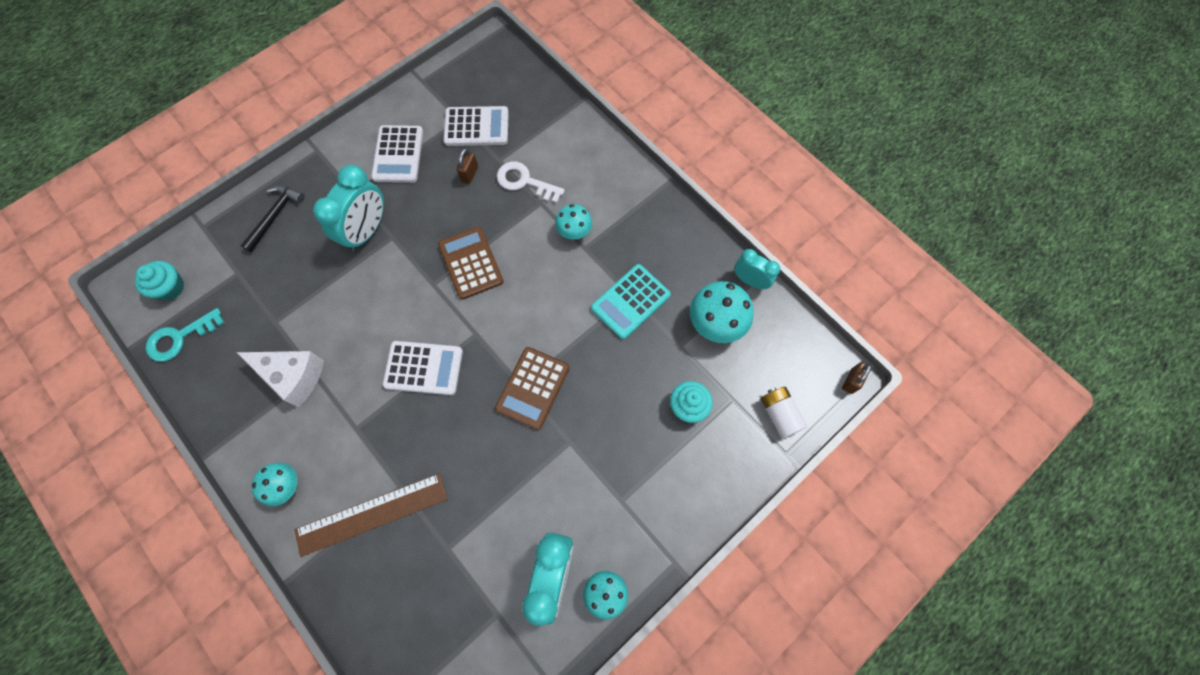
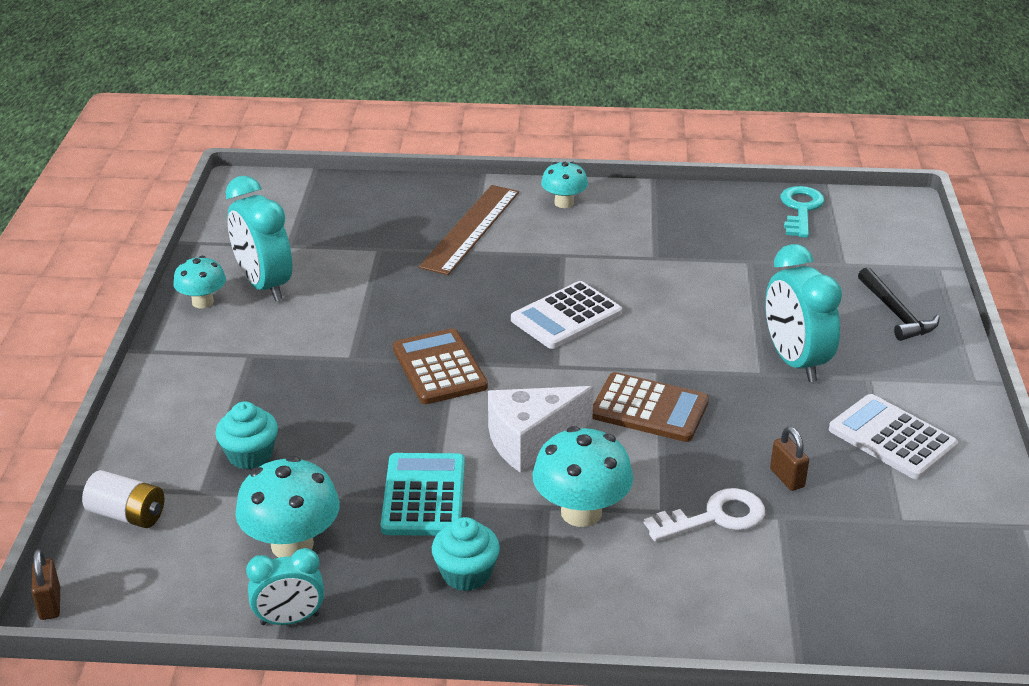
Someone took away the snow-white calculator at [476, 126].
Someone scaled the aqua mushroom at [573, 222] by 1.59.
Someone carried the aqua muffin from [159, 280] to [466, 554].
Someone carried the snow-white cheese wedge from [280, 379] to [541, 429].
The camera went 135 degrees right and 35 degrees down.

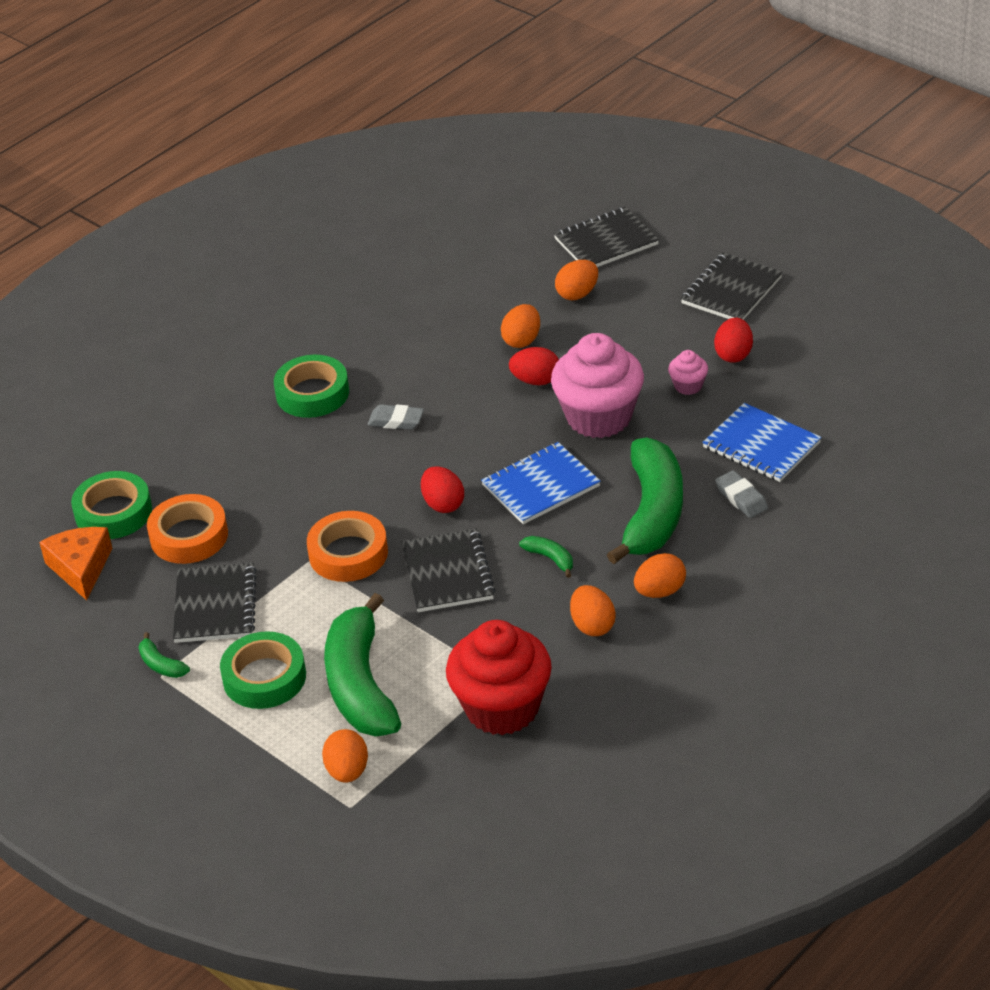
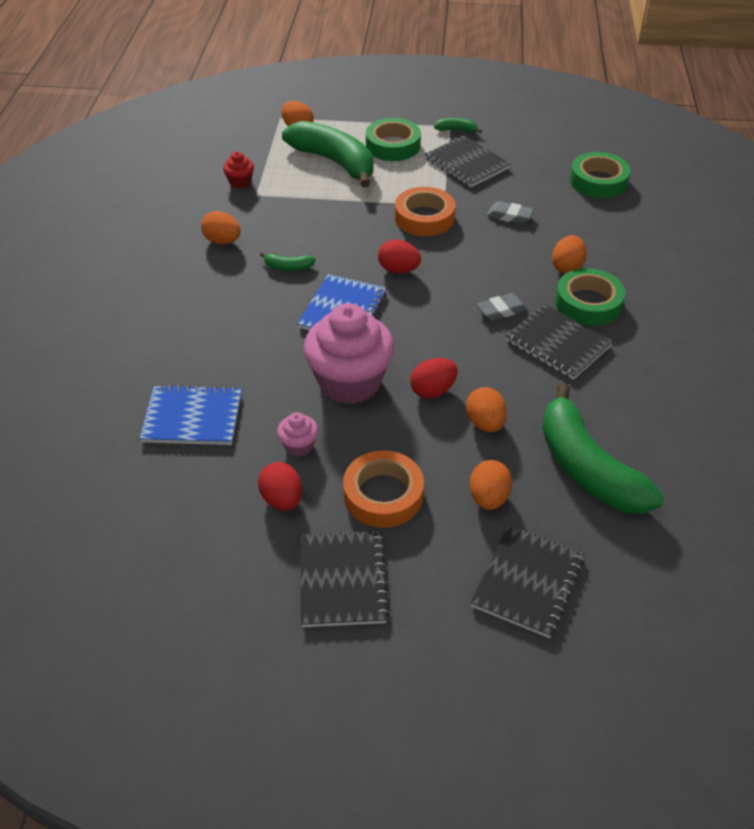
Someone carried the green toy banana from [645, 500] to [603, 449].
Someone carried the gray eraser from [741, 494] to [510, 212].
Someone carried the orange roll of tape from [187, 529] to [383, 489].
Someone took away the orange cheese wedge at [76, 563].
Someone carried the black exercise book from [448, 570] to [559, 342].
Someone carried the orange egg from [660, 575] to [569, 254].
Someone scaled the scarlet muffin at [499, 677] by 0.44.
The camera went 140 degrees right and 5 degrees up.

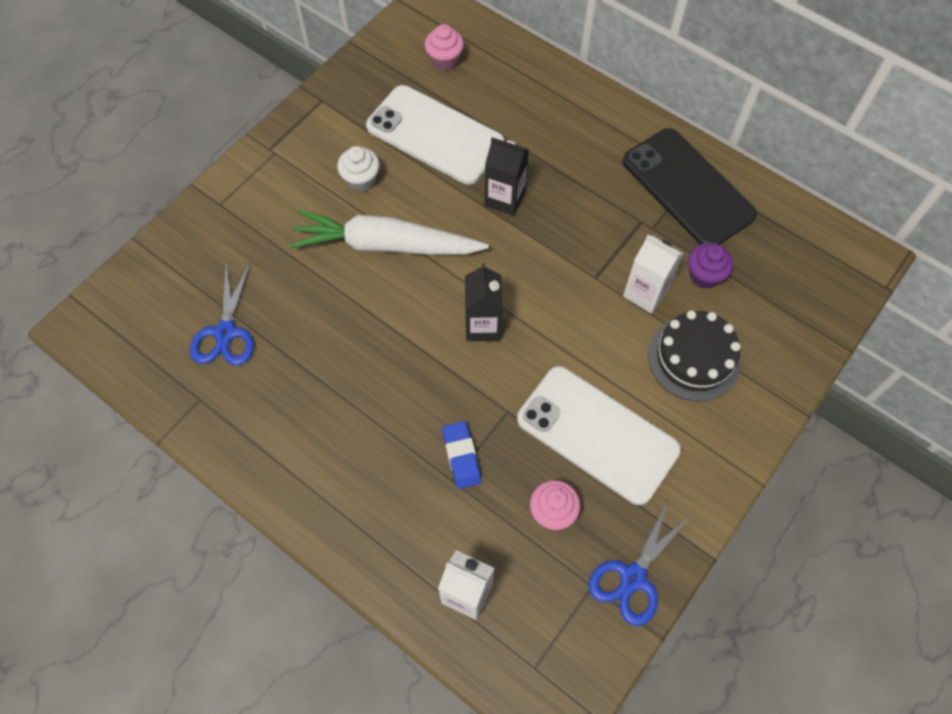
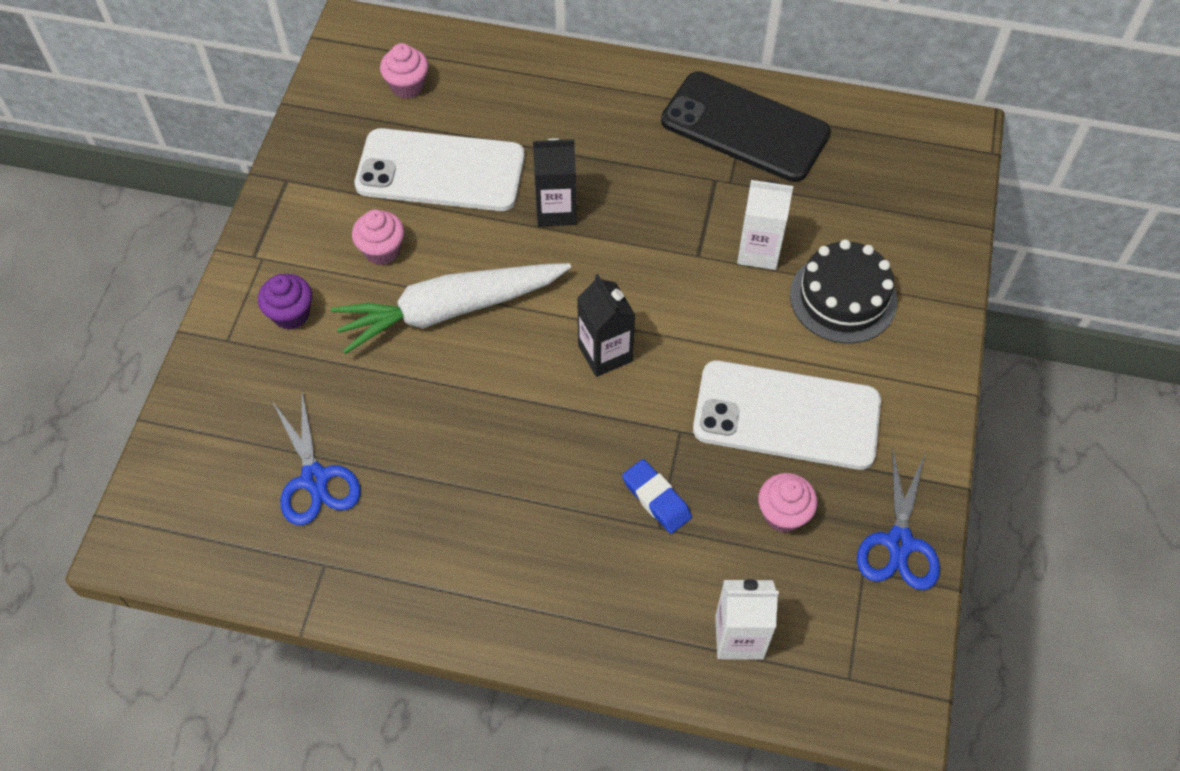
Someone repainted the snow-white muffin at [358, 169], which became the pink muffin at [378, 237].
Someone carried the purple muffin from [710, 266] to [285, 302].
The camera went 25 degrees left and 5 degrees down.

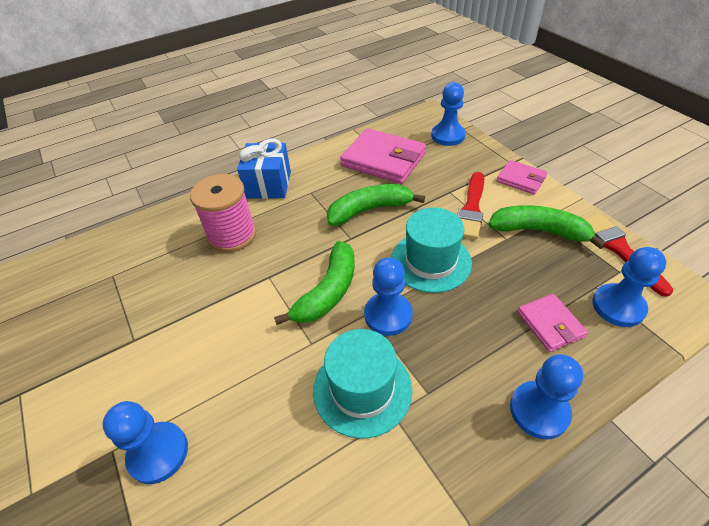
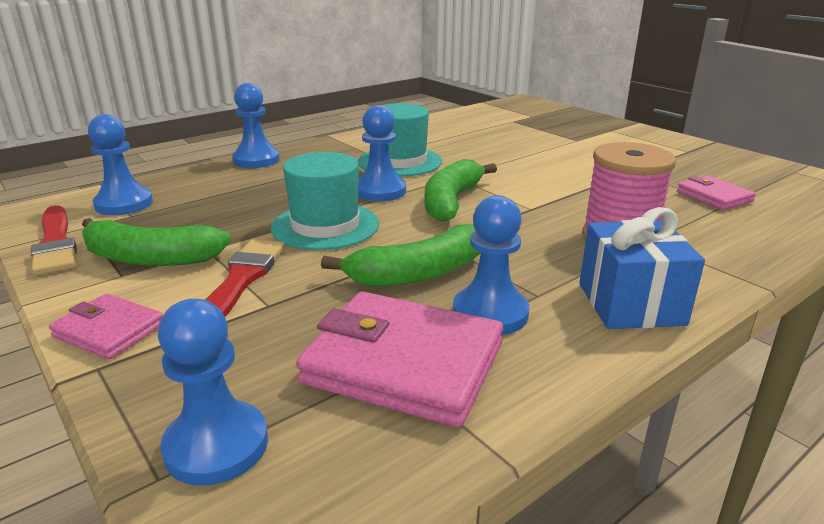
Someone carried the pink billfold from [552, 323] to [716, 193].
Someone carried the royal blue pawn from [145, 442] to [491, 265].
The camera went 170 degrees right and 20 degrees down.

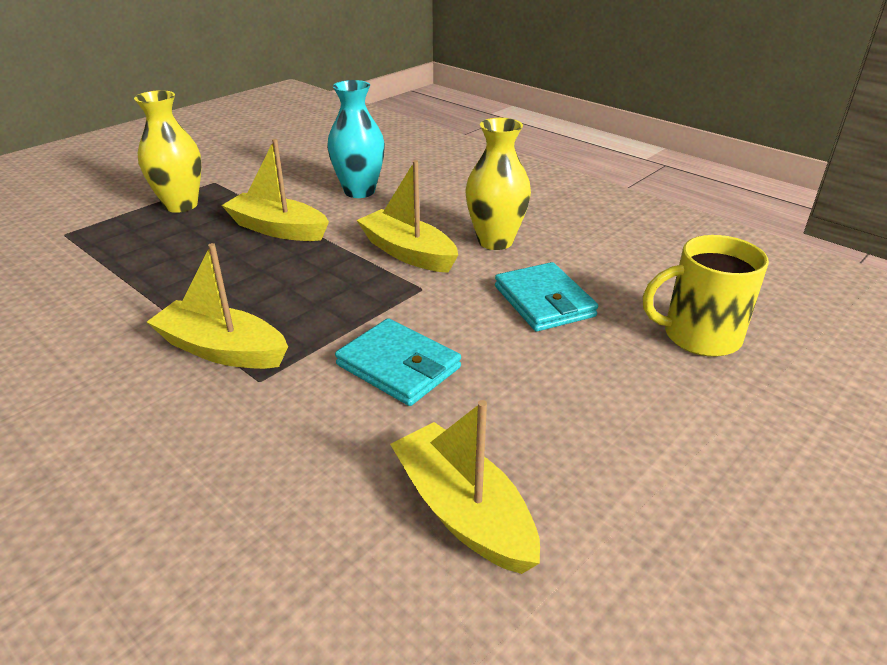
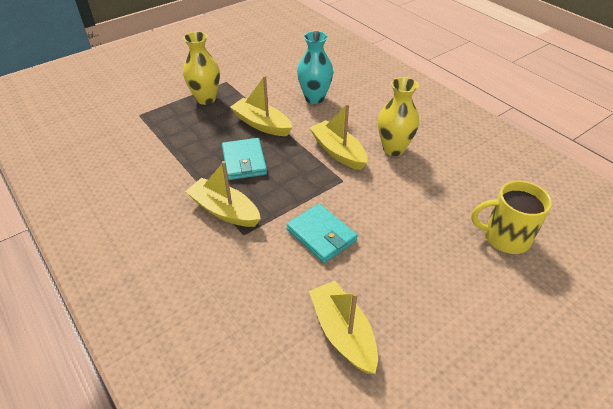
Someone carried the aqua billfold from [546, 297] to [244, 159].
The camera went 10 degrees right and 10 degrees up.

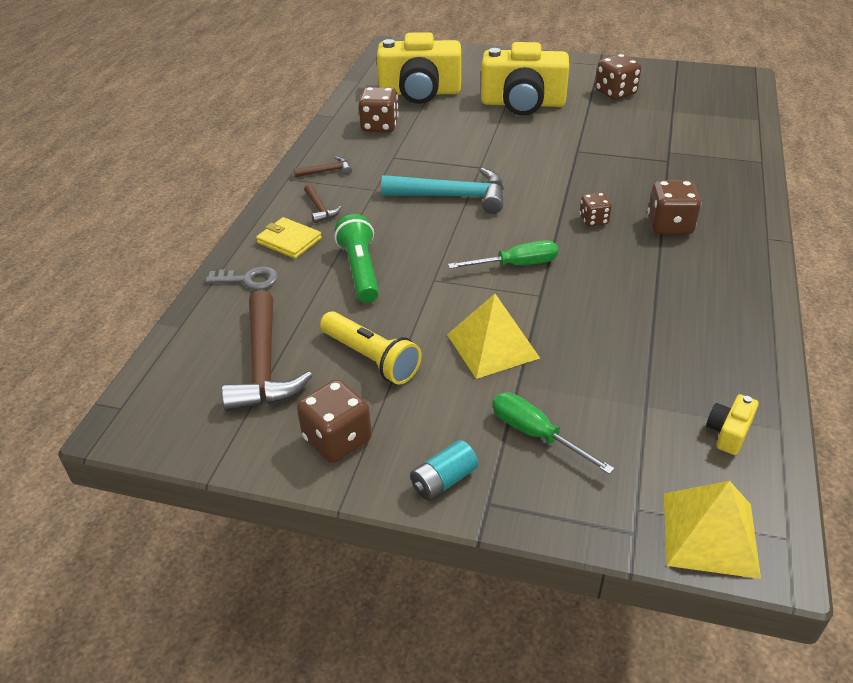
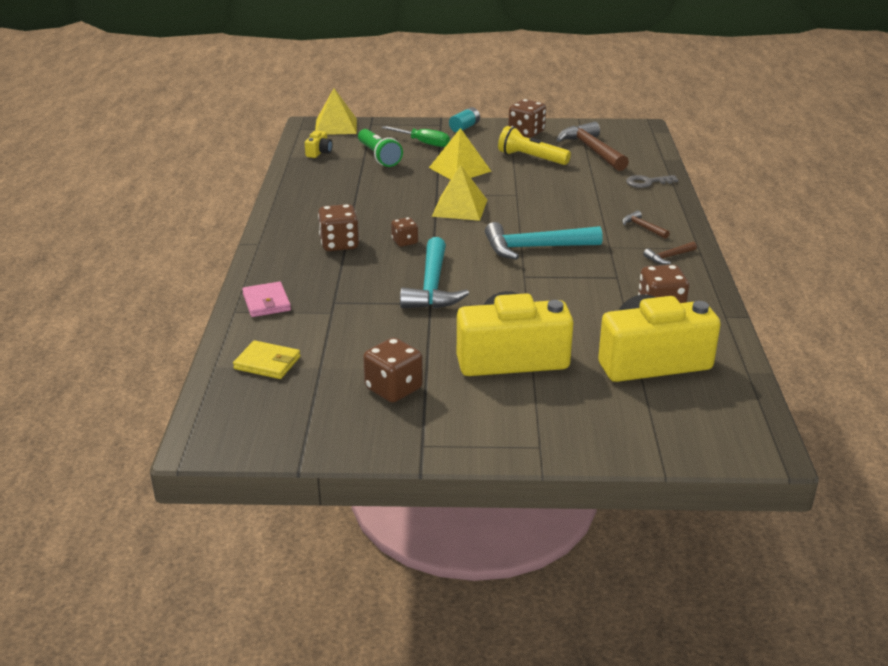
Someone carried the green pocket torch from [357, 258] to [380, 148].
Someone carried the yellow billfold from [289, 238] to [267, 359].
Someone swapped the green flat screwdriver at [503, 254] for the yellow solid pyramid at [459, 192].
Someone put down the aqua carpenter's hammer at [434, 272].
Someone put down the pink billfold at [266, 299].
The camera went 165 degrees right and 10 degrees down.

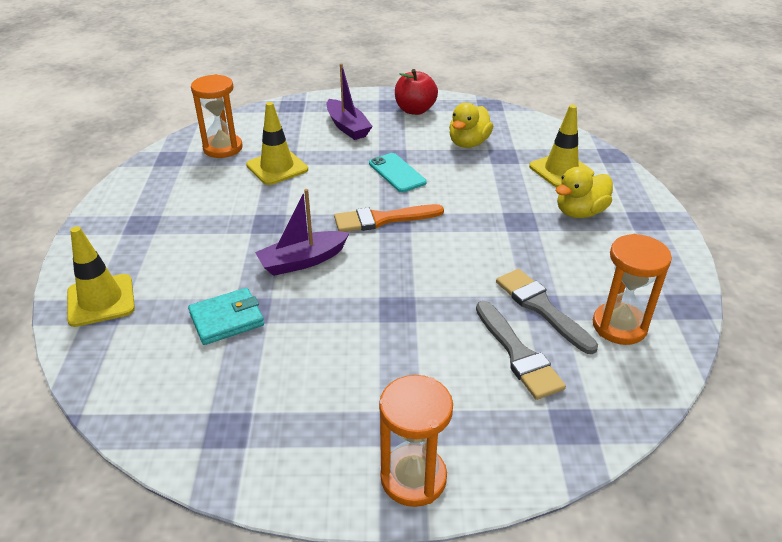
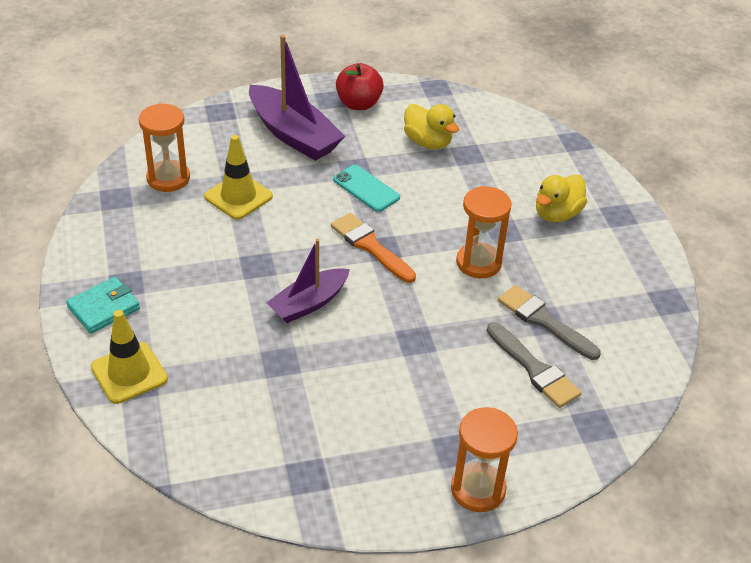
Someone scaled the purple toy boat at [349, 101] by 1.56.
Someone rotated the yellow rubber duck at [471, 125] by 60 degrees counterclockwise.
Someone took away the yellow road cone at [561, 146].
Someone rotated the orange paint brush at [389, 218] by 75 degrees clockwise.
Someone carried the orange hourglass from [632, 289] to [484, 232].
Someone carried the aqua billfold from [226, 316] to [103, 305].
The camera went 15 degrees left and 5 degrees up.

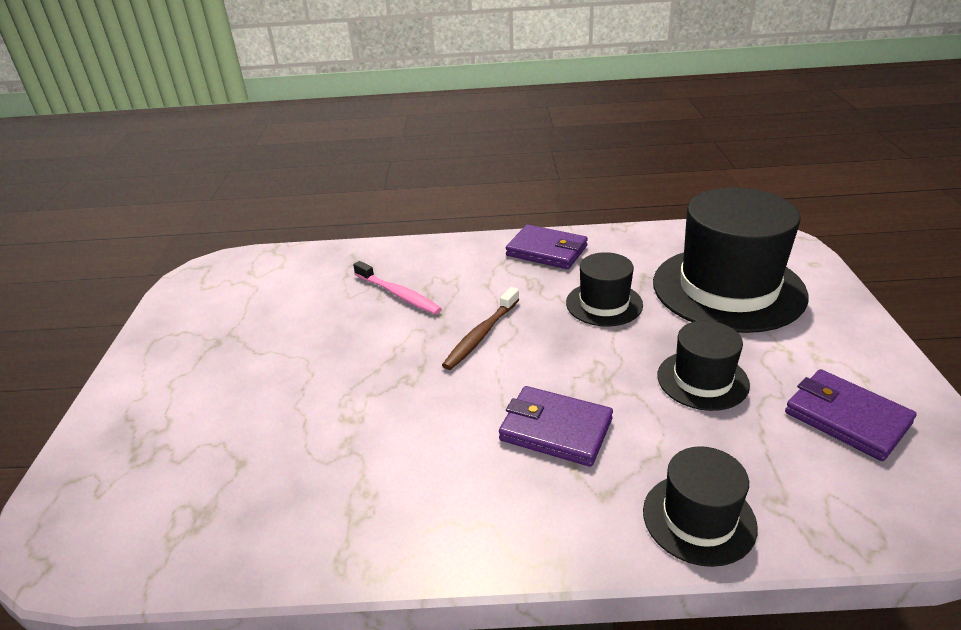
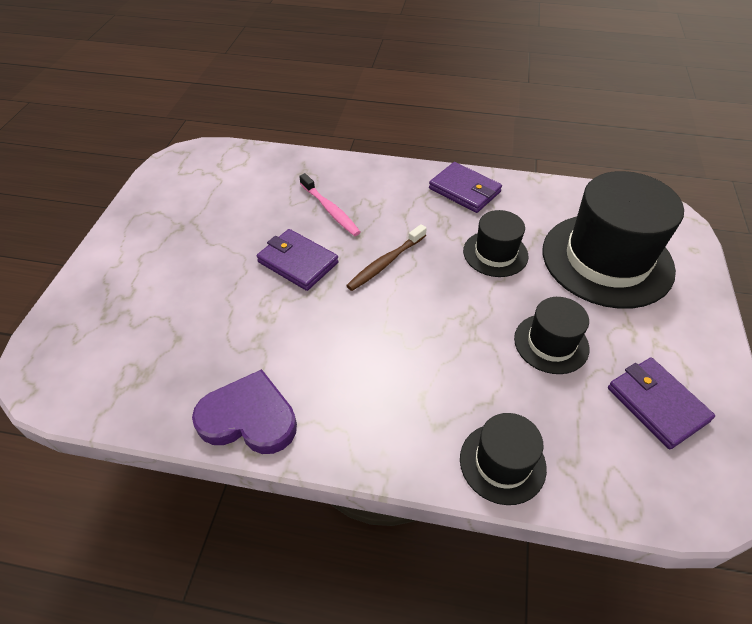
Someone carried the purple billfold from [556, 426] to [298, 260].
Someone put down the purple heart at [244, 411].
The camera went 10 degrees right and 15 degrees up.

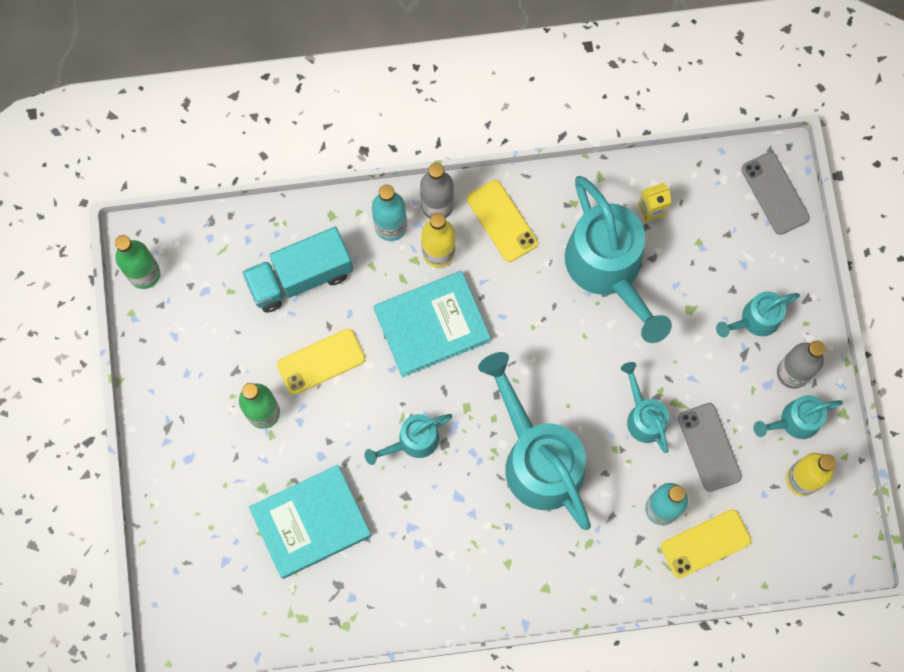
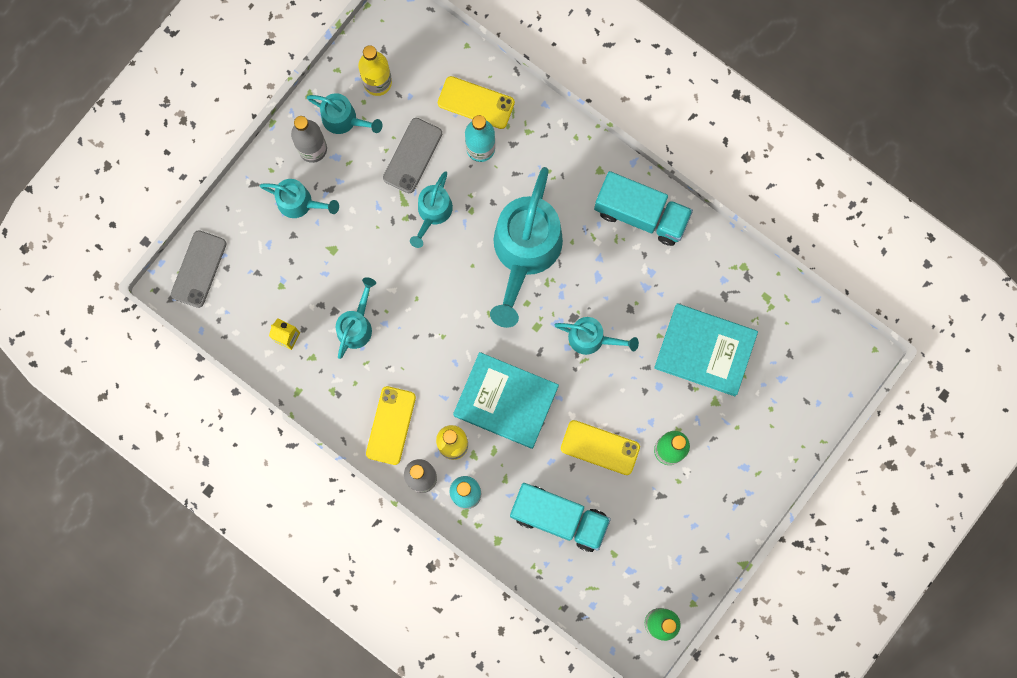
Someone scaled the aqua watering can at [618, 259] by 0.51.
Someone put down the aqua lorry at [643, 208].
The camera went 135 degrees left and 5 degrees up.

